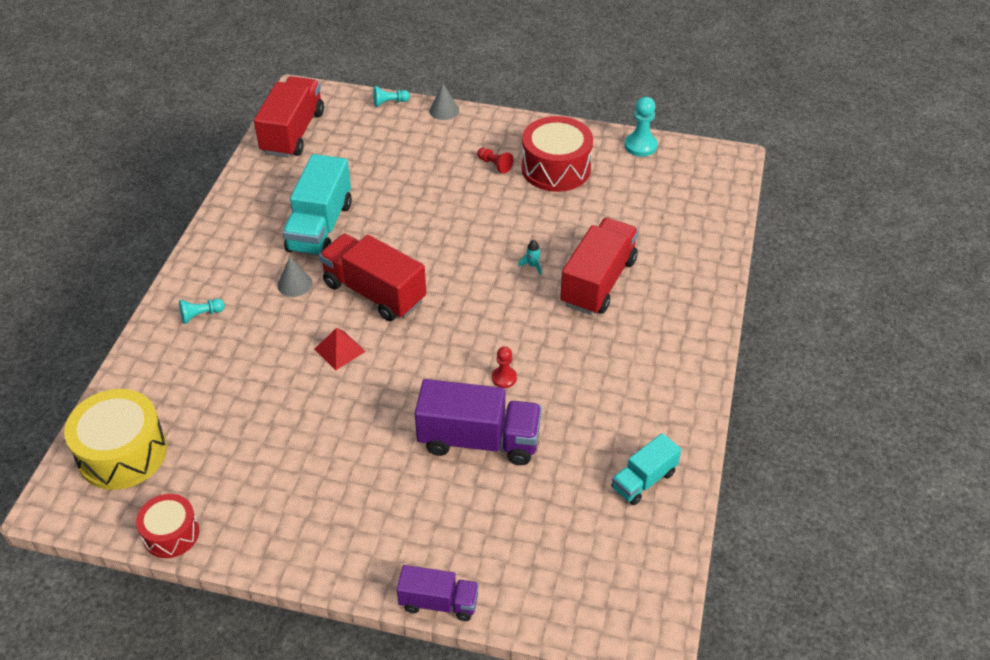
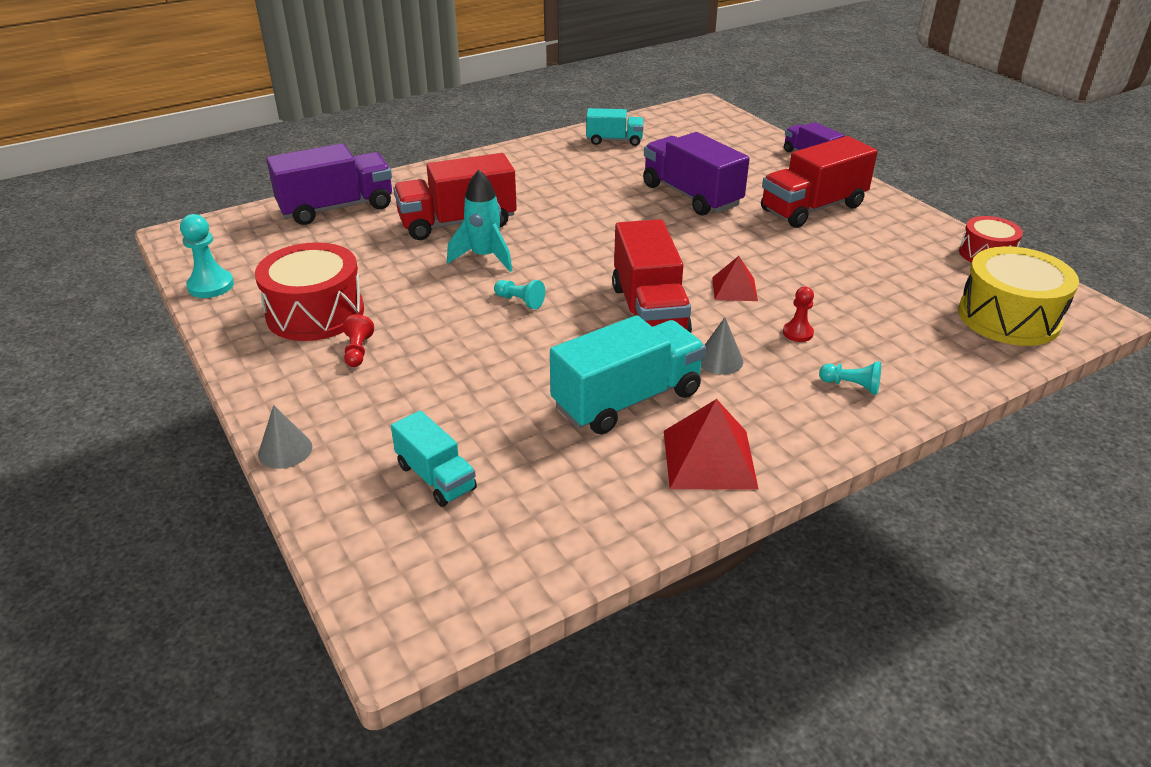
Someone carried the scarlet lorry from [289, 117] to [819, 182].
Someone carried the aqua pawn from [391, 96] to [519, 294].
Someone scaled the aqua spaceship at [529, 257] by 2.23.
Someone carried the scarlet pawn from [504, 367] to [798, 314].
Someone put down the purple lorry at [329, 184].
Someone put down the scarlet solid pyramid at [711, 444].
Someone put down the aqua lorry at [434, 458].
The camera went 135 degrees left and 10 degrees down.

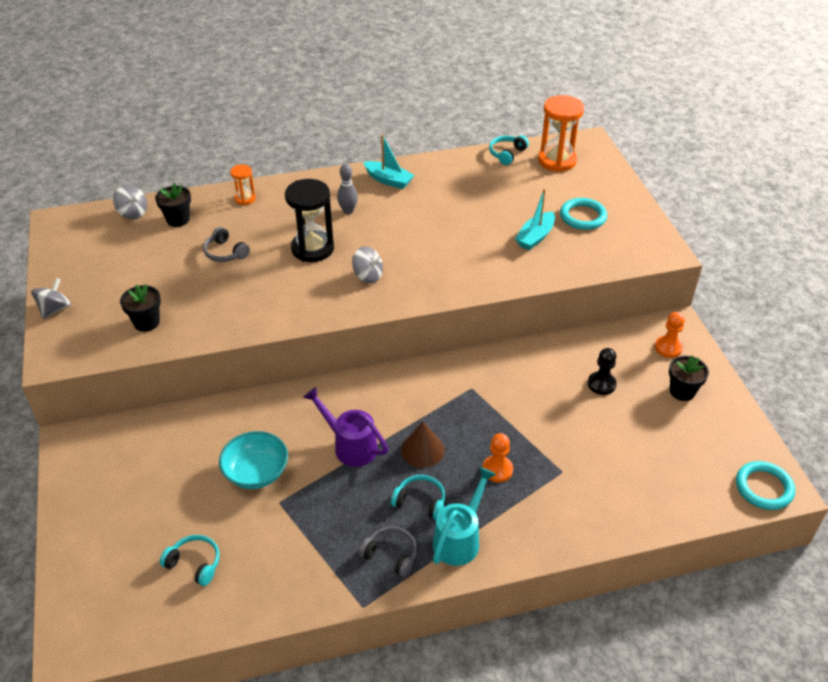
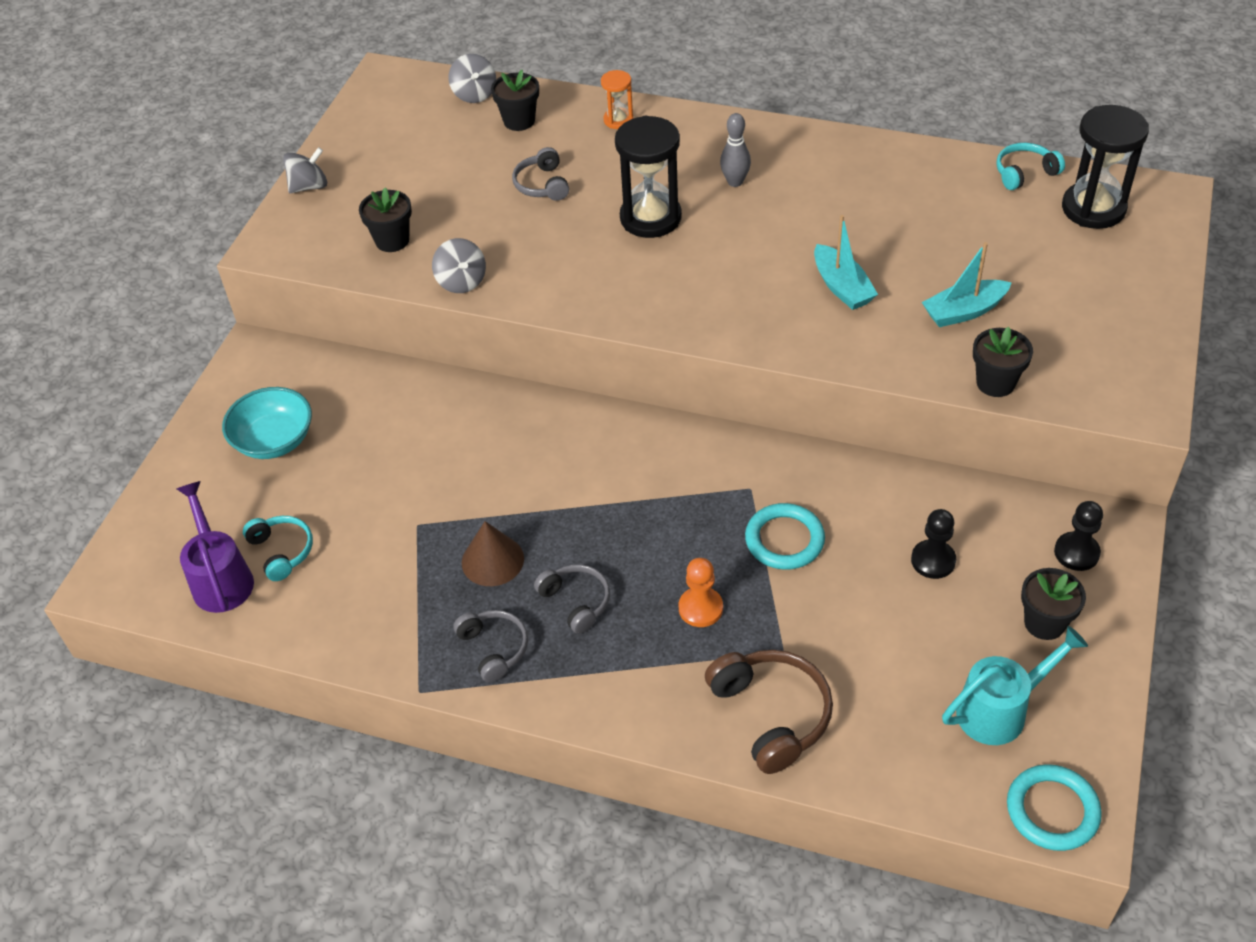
Someone repainted the orange hourglass at [561, 133], which became the black hourglass at [1105, 167].
Someone carried the aqua toy boat from [388, 161] to [846, 262].
Someone carried the aqua torus from [583, 214] to [785, 536].
Someone carried the gray toy top from [367, 264] to [459, 265].
Someone repainted the orange pawn at [670, 335], which became the black pawn at [1078, 536].
Someone carried the purple watering can from [345, 427] to [215, 547].
Someone carried the brown cone from [423, 444] to [493, 553].
Someone carried the aqua serving bowl from [253, 460] to [267, 423].
Someone carried the aqua watering can from [464, 516] to [1015, 685].
Someone repainted the aqua over-ear headphones at [418, 497], which became the gray over-ear headphones at [572, 599].
Someone put down the black flower pot at [1003, 362].
Someone put down the brown over-ear headphones at [769, 712].
The camera went 35 degrees right and 5 degrees up.

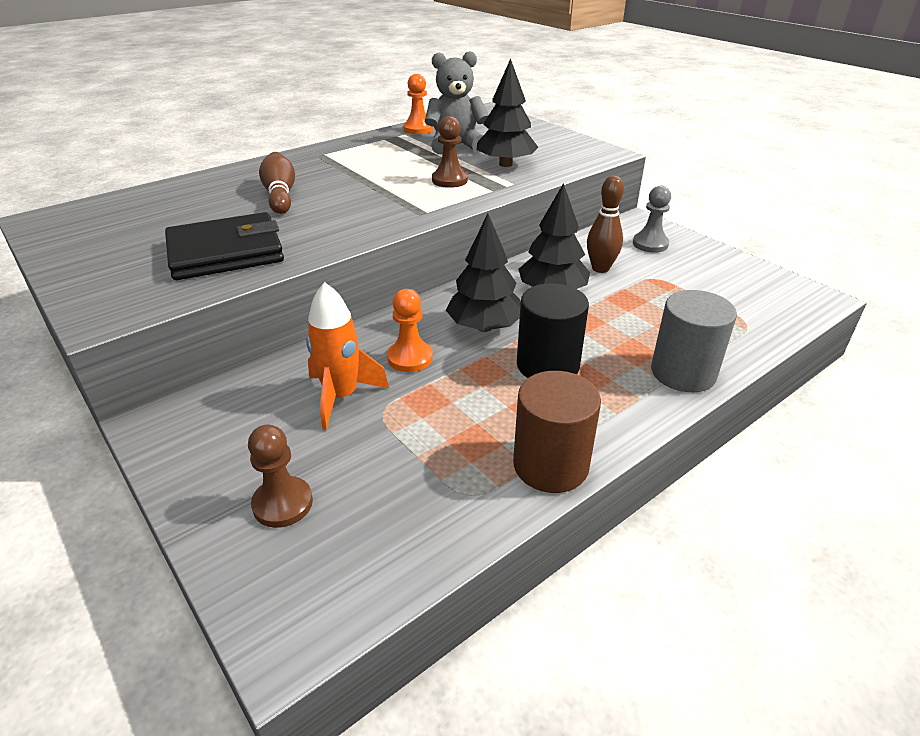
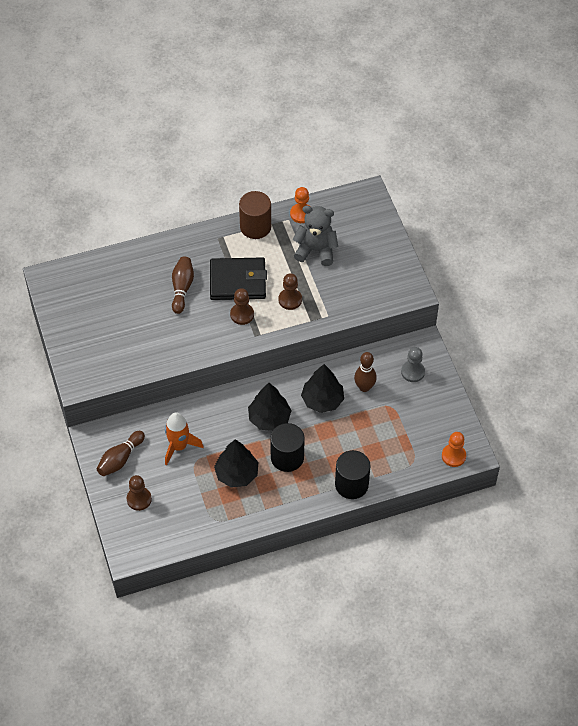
Someone carried the black toy tree from [507, 112] to [236, 463].
Someone carried the black billfold from [224, 246] to [238, 278].
Someone carried the orange pawn from [410, 330] to [454, 449].
Someone repainted the gray cylinder at [694, 341], which became the black cylinder at [353, 474].
Someone carried the brown cylinder from [557, 432] to [255, 215].
Someone put down the brown pawn at [242, 306].
Someone put down the brown bowling pin at [121, 453].
The camera went 20 degrees right and 20 degrees up.

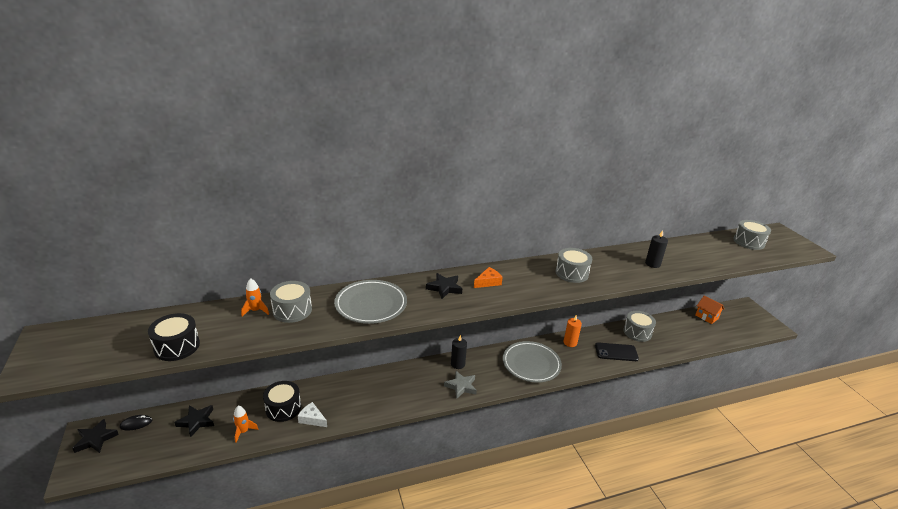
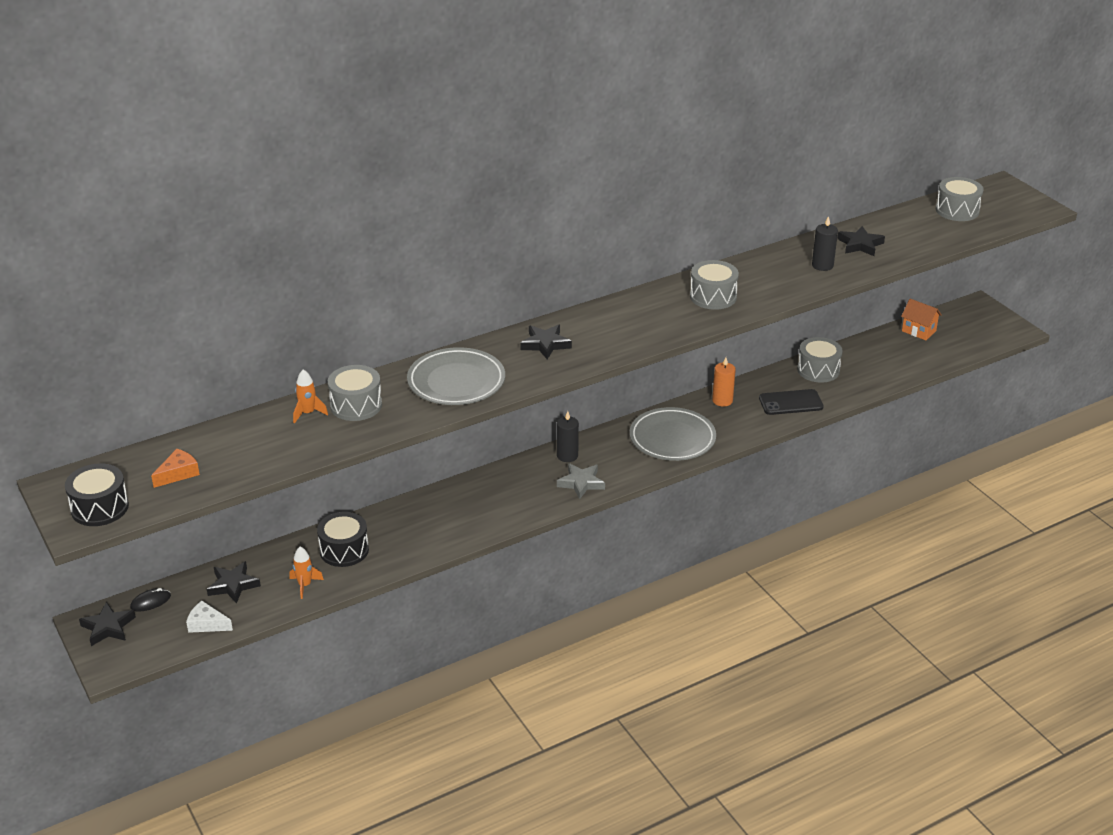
Someone carried the orange cheese wedge from [488, 277] to [175, 468].
Someone carried the black snare drum from [174, 337] to [97, 494].
Someone carried the snow-white cheese wedge from [312, 414] to [209, 617].
Someone put down the black star shape at [861, 241].
The camera went 10 degrees left and 5 degrees up.

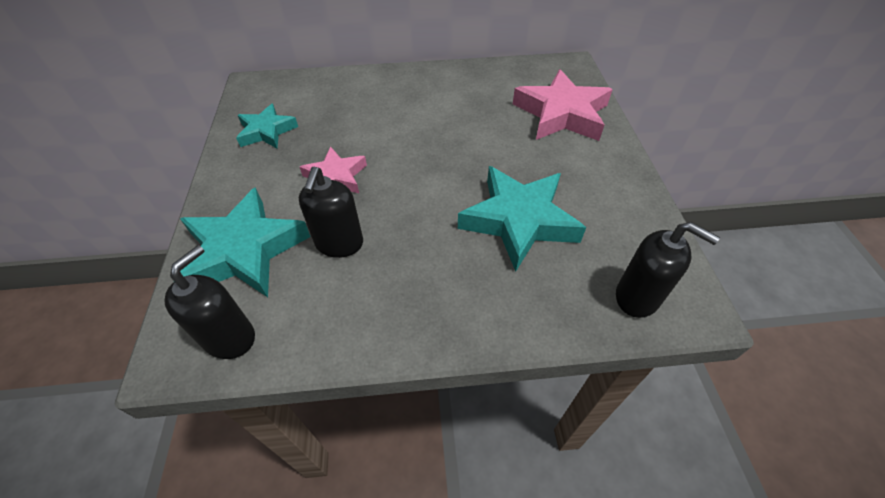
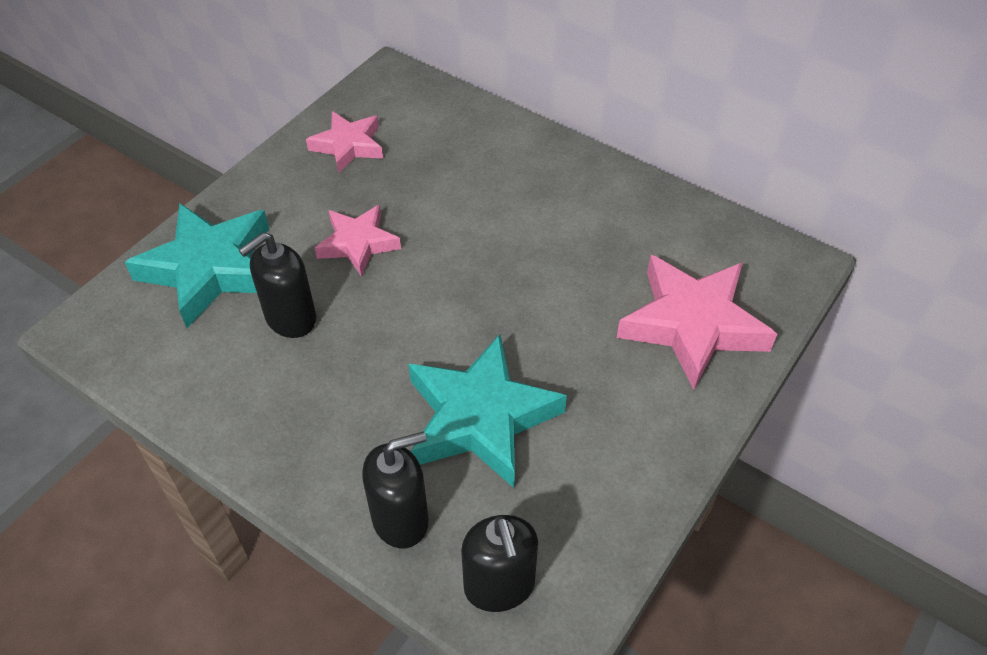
Someone repainted the aqua star shape at [267, 125], which became the pink star shape at [344, 142].
Someone carried the black soap dispenser from [209, 302] to [395, 490].
The camera went 40 degrees right and 0 degrees up.

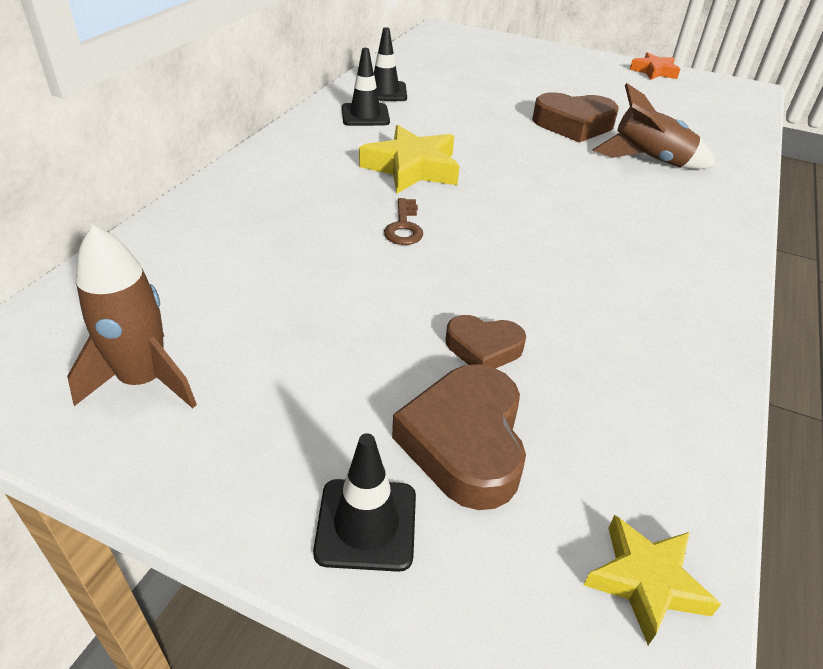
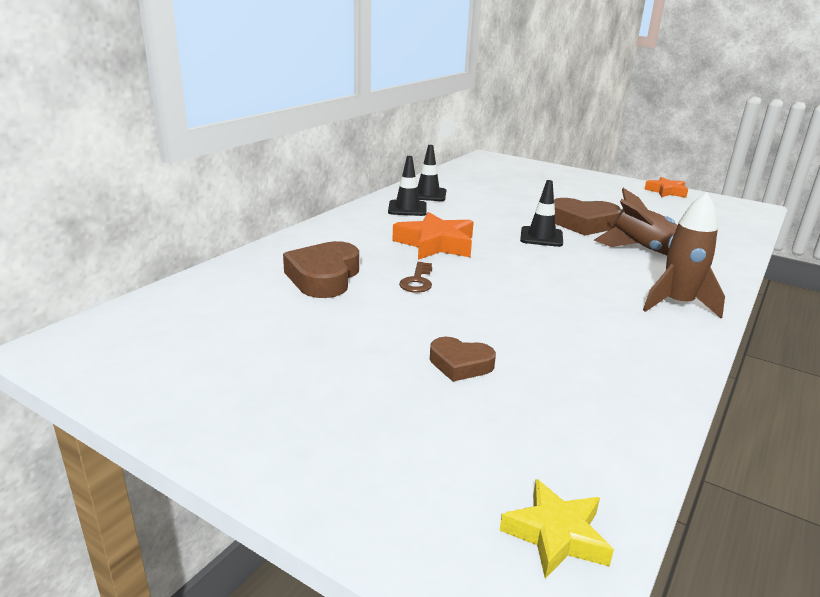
Someone repainted the yellow star shape at [409, 159], which became the orange star shape at [433, 236].
Someone carried the brown spaceship from [132, 316] to [684, 255].
Someone carried the brown heart from [459, 437] to [321, 269].
Someone carried the black road cone from [364, 502] to [541, 213].
The camera went 10 degrees right and 15 degrees down.

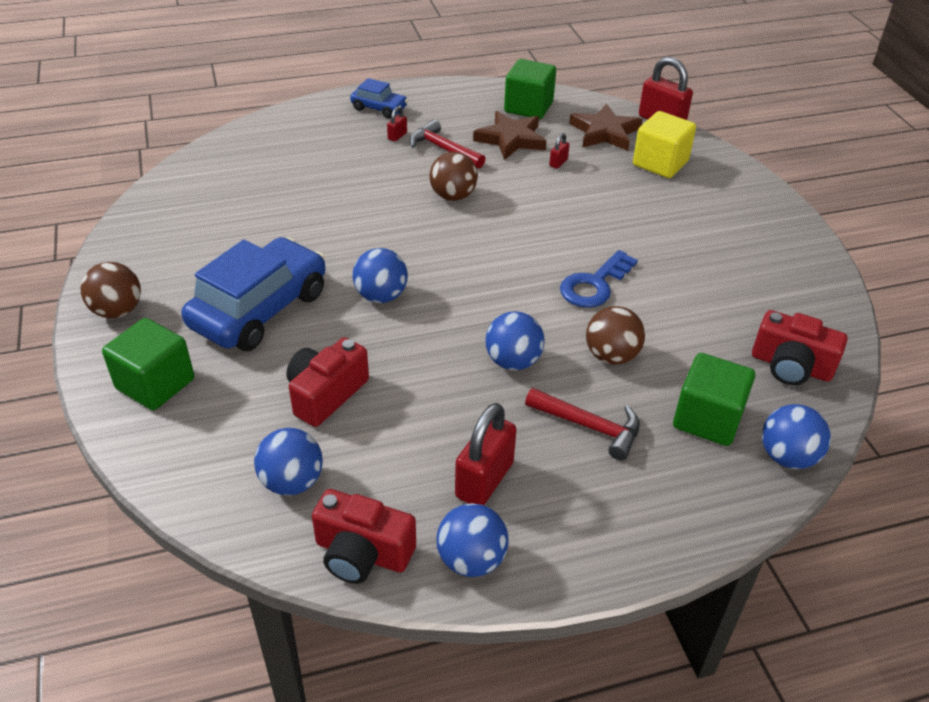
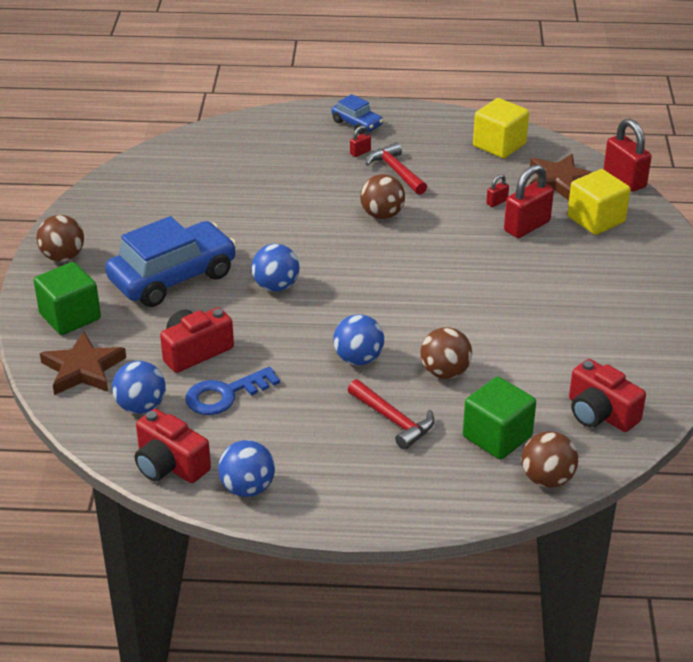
Someone repainted the green cube at [530, 89], which became the yellow cube at [501, 128].
Someone carried the brown star shape from [510, 135] to [83, 363].
Someone carried the royal blue latchkey from [599, 279] to [233, 391].
Someone carried the scarlet small lock from [486, 454] to [529, 201].
Someone repainted the royal blue play ball at [796, 436], which became the brown play ball at [550, 459].
The camera went 20 degrees right and 5 degrees down.

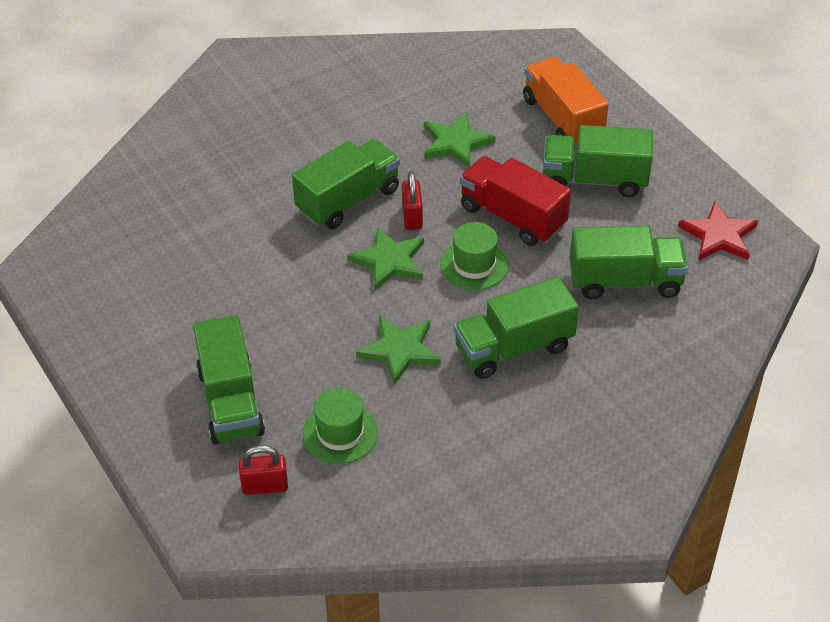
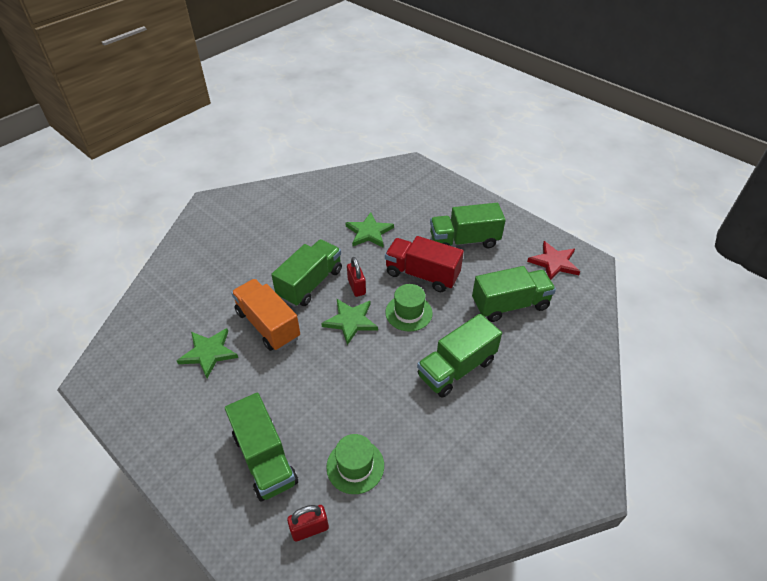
Someone carried the orange lorry from [566, 102] to [265, 315].
Someone carried the green star shape from [398, 350] to [207, 353].
The camera went 15 degrees left and 0 degrees up.

